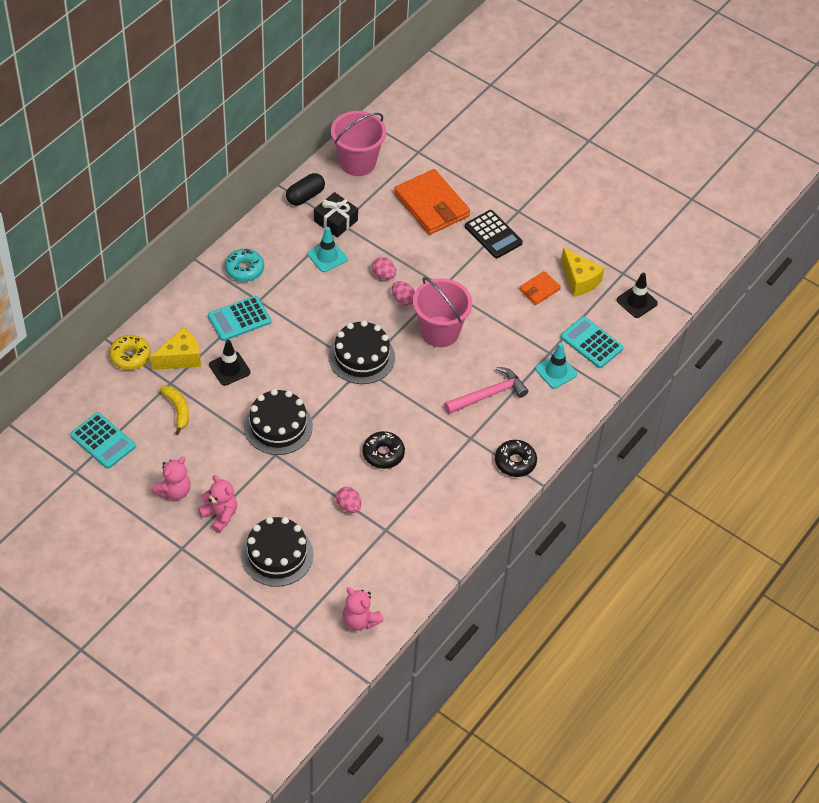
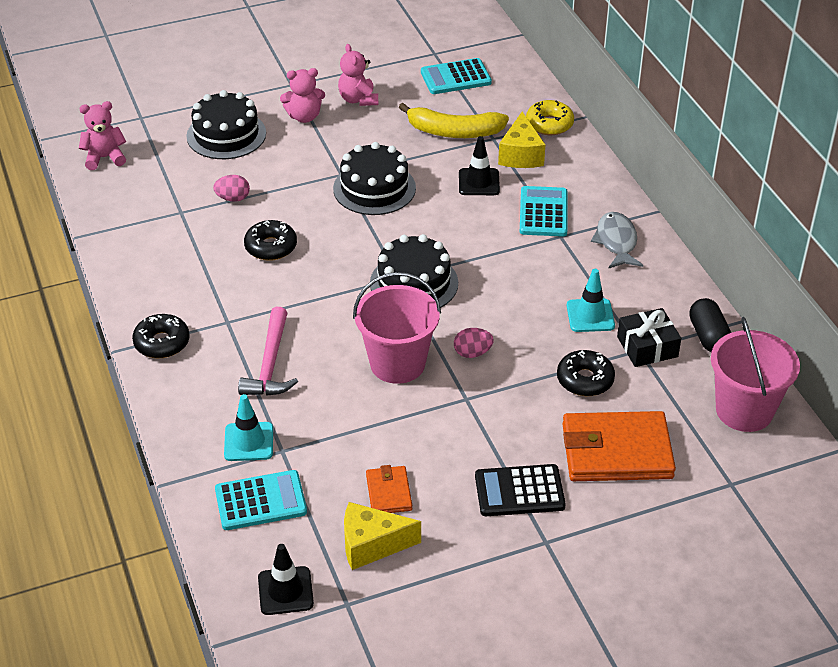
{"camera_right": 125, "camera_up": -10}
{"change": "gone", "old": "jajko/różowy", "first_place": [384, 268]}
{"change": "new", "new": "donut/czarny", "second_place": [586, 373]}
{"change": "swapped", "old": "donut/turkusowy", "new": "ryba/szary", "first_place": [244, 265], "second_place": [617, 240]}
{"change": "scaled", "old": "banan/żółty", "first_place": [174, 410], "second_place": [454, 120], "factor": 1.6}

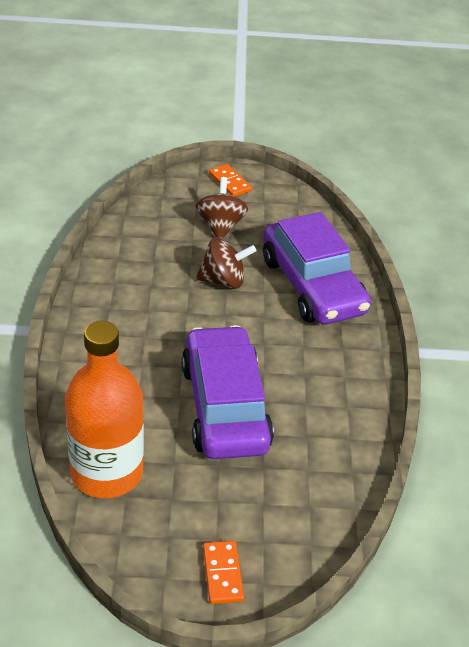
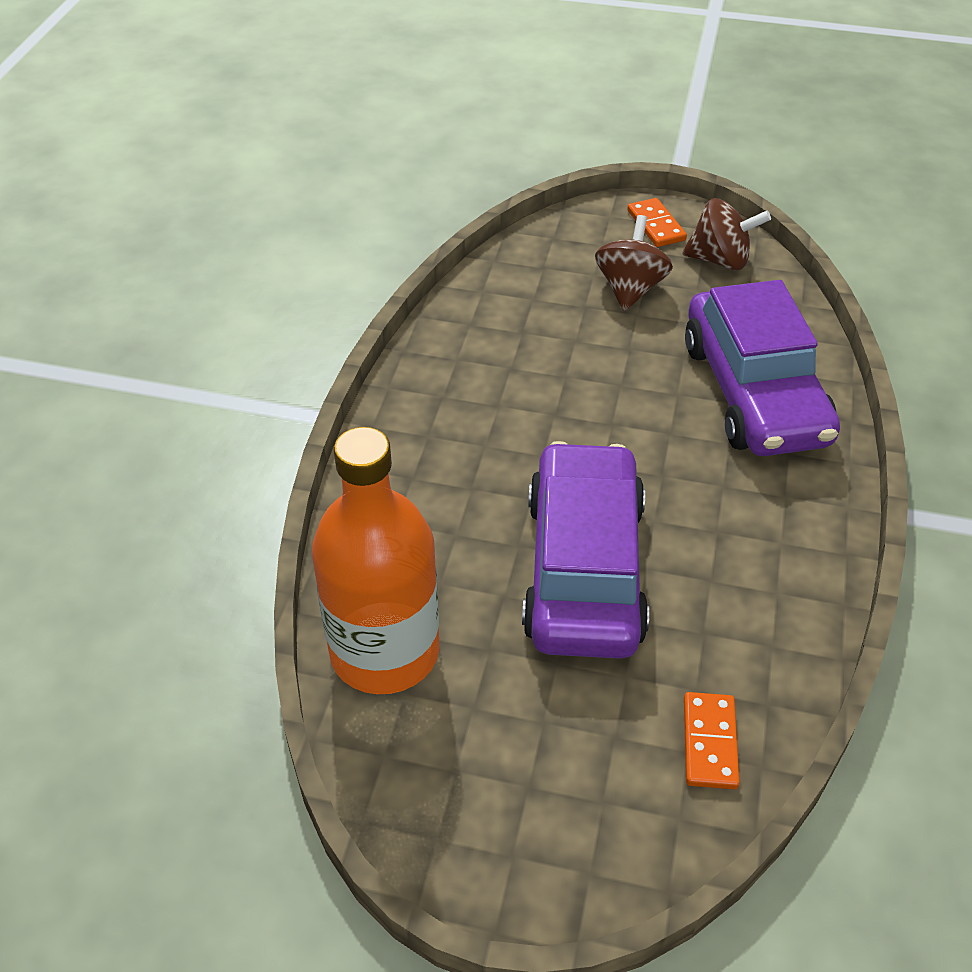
{"camera_right": 15, "camera_up": 5}
{"change": "shifted", "old": "bączek/brązowy", "first_place": [226, 263], "second_place": [726, 234]}
{"change": "shifted", "old": "kostka domina/pomarańczowy", "first_place": [223, 572], "second_place": [712, 741]}

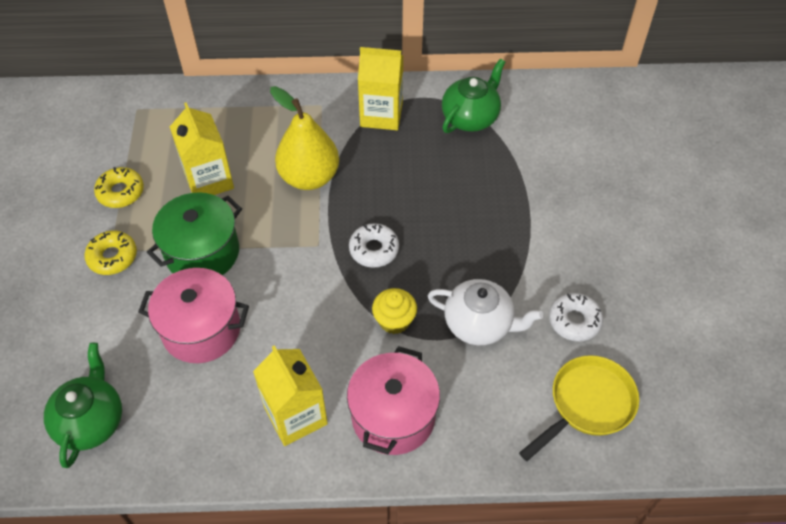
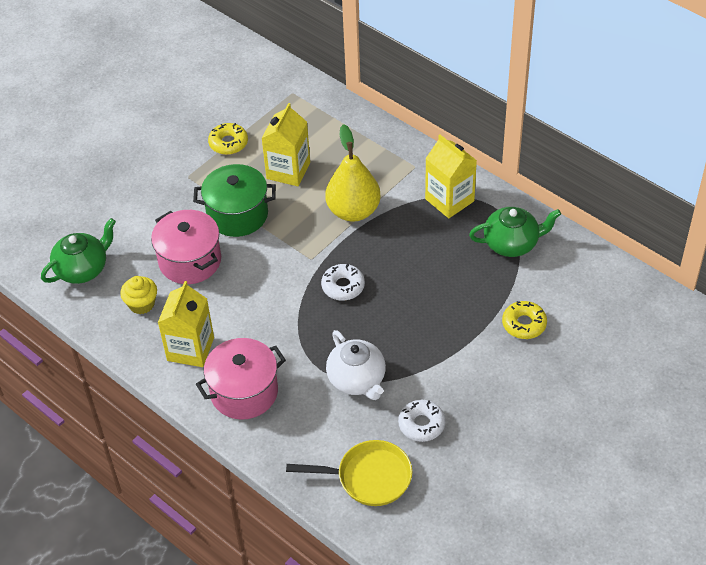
{"camera_right": 45, "camera_up": -5}
{"change": "shifted", "old": "donut/żółty", "first_place": [111, 253], "second_place": [524, 320]}
{"change": "shifted", "old": "muffinka/żółty", "first_place": [394, 311], "second_place": [138, 295]}

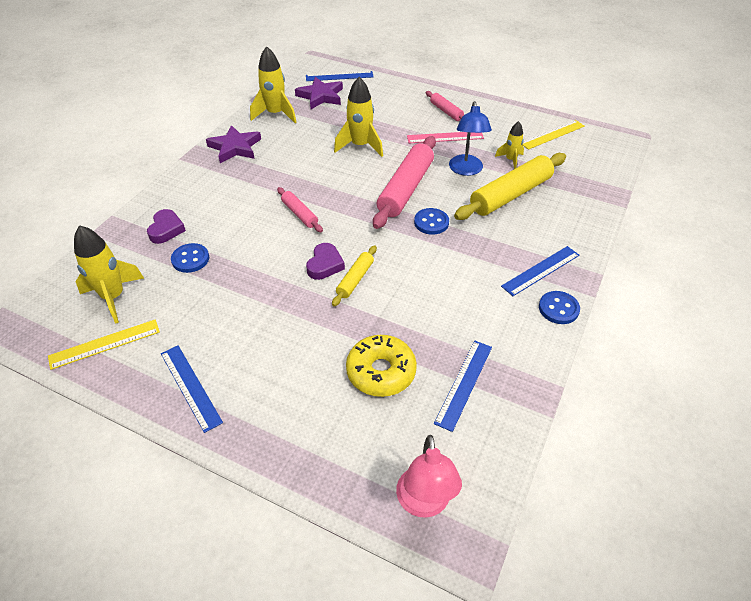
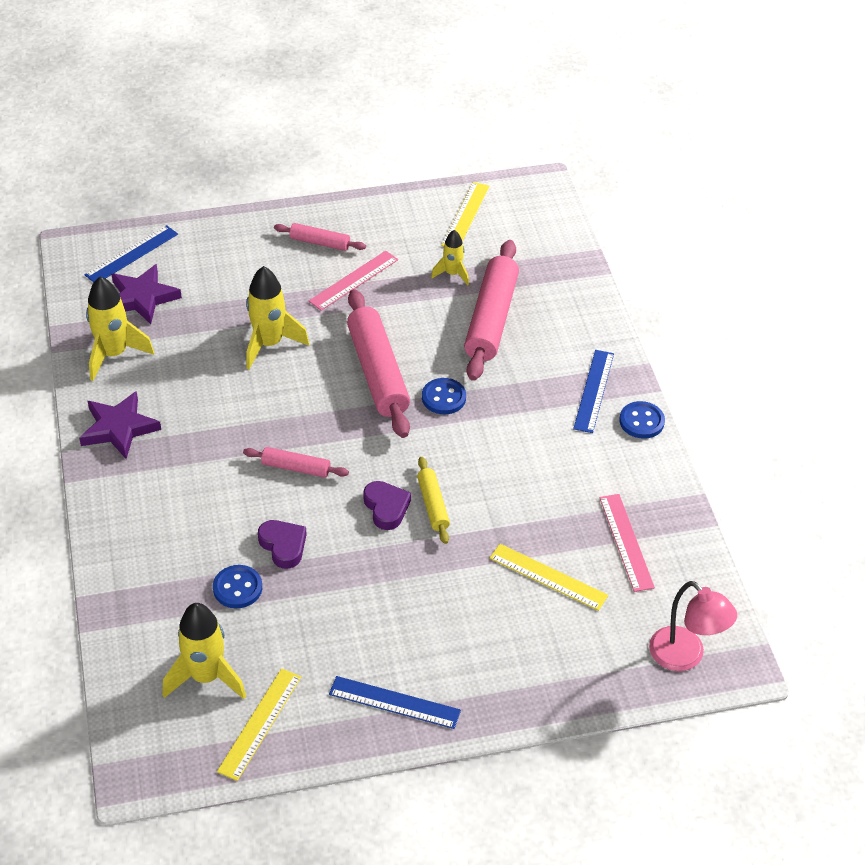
{"camera_right": -40, "camera_up": 0}
{"change": "gone", "old": "lampka/niebieski", "first_place": [470, 138]}
{"change": "shifted", "old": "serce/fioletowy", "first_place": [166, 226], "second_place": [282, 544]}
{"change": "swapped", "old": "donut/żółty", "new": "linijka/żółty", "first_place": [381, 366], "second_place": [549, 577]}
{"change": "repainted", "old": "linijka/niebieski", "new": "linijka/różowy", "first_place": [463, 386], "second_place": [627, 543]}
{"change": "repainted", "old": "wałek do ciasta/żółty", "new": "wałek do ciasta/różowy", "first_place": [510, 186], "second_place": [491, 310]}

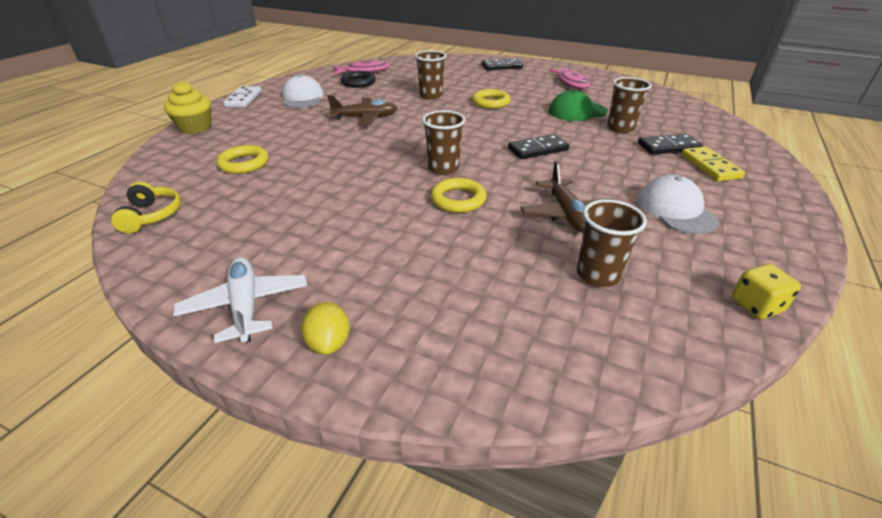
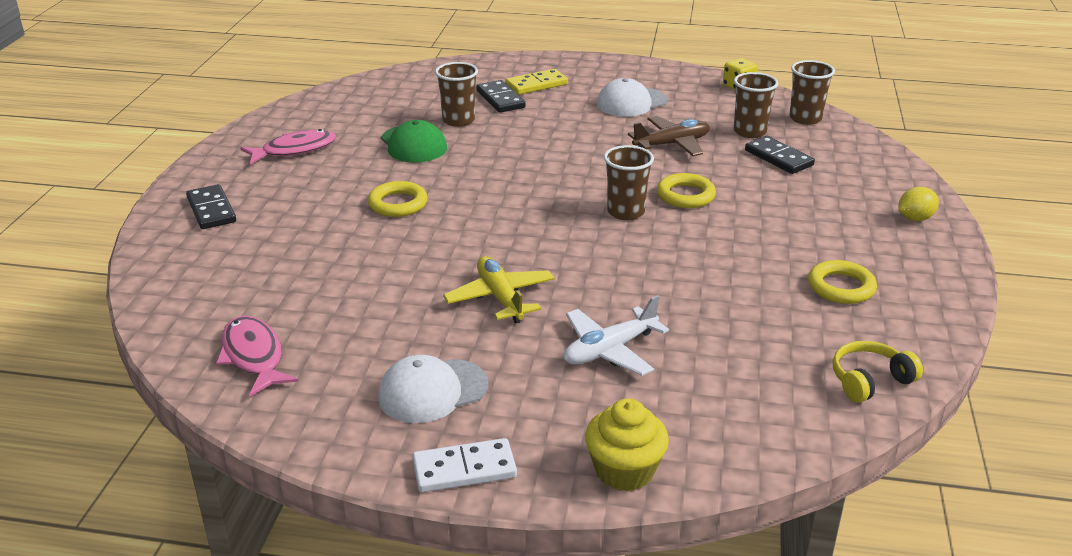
{"camera_right": -105, "camera_up": -5}
{"change": "gone", "old": "pierścień/czarny", "first_place": [358, 79]}
{"change": "shifted", "old": "samolot/biały", "first_place": [240, 300], "second_place": [616, 335]}
{"change": "shifted", "old": "pierścień/żółty", "first_place": [242, 159], "second_place": [842, 282]}
{"change": "shifted", "old": "szklanka/brązowy", "first_place": [430, 75], "second_place": [812, 92]}
{"change": "shifted", "old": "kostka domina/czarny", "first_place": [538, 146], "second_place": [780, 155]}
{"change": "repainted", "old": "samolot/brązowy", "new": "samolot/żółty", "first_place": [362, 110], "second_place": [499, 289]}

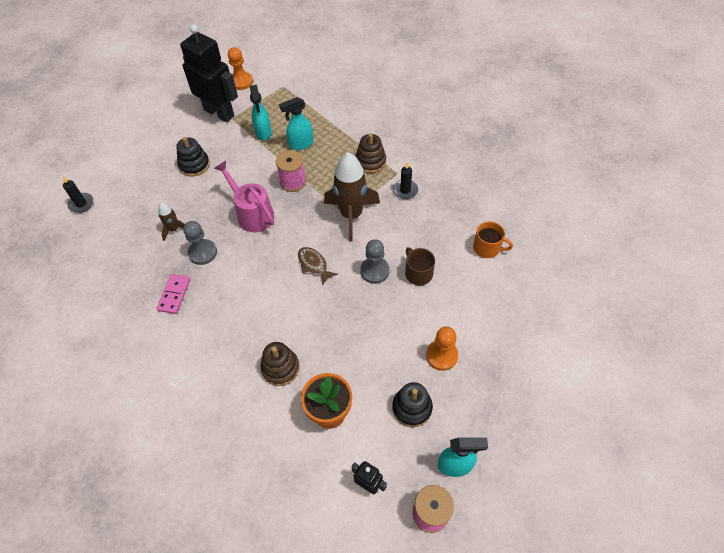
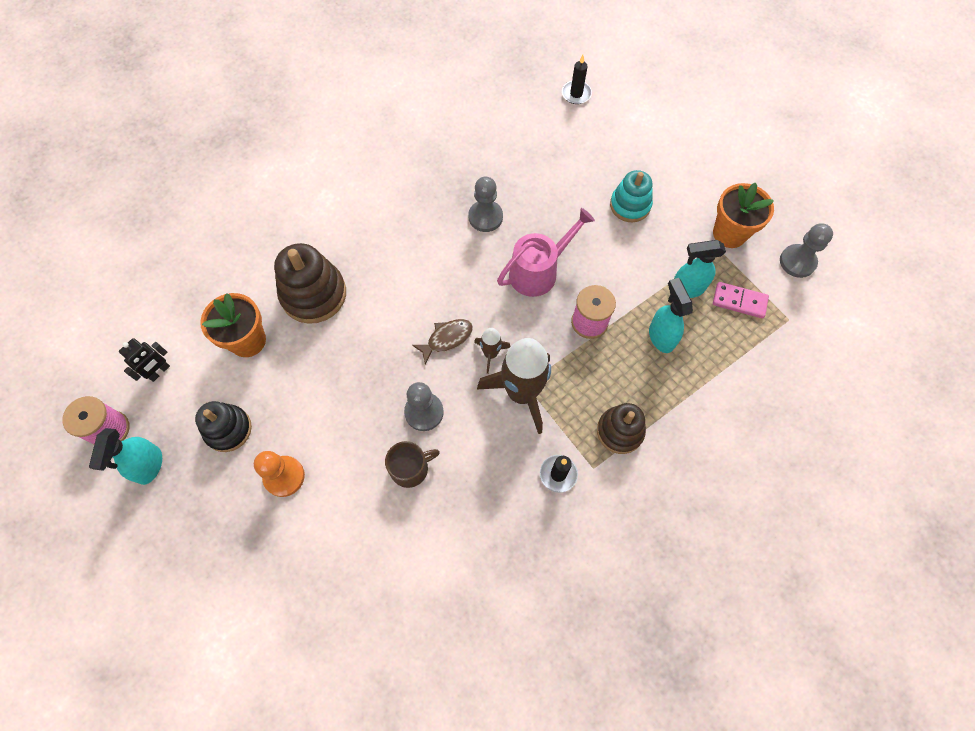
{"camera_right": 95, "camera_up": 10}
{"change": "gone", "old": "kubek/pomarańczowy", "first_place": [493, 240]}
{"change": "shifted", "old": "kostka domina/różowy", "first_place": [173, 294], "second_place": [741, 300]}
{"change": "shifted", "old": "rakieta/brązowy", "first_place": [171, 221], "second_place": [492, 351]}
{"change": "swapped", "old": "robot/czarny", "new": "doniczka/pomarańczowy", "first_place": [209, 73], "second_place": [743, 215]}
{"change": "repainted", "old": "zabawka nakładanka/czarny", "new": "zabawka nakładanka/turkusowy", "first_place": [193, 157], "second_place": [631, 196]}
{"change": "repainted", "old": "pionek/pomarańczowy", "new": "pionek/szary", "first_place": [240, 68], "second_place": [806, 250]}
{"change": "scaled", "old": "zabawka nakładanka/brązowy", "first_place": [280, 364], "second_place": [310, 283], "factor": 1.52}

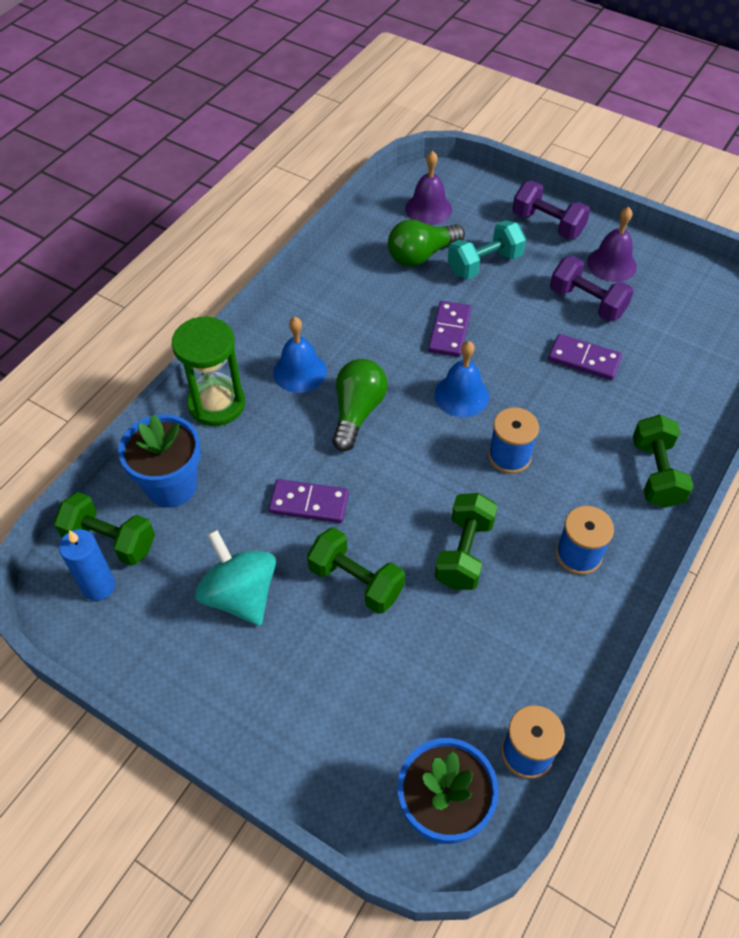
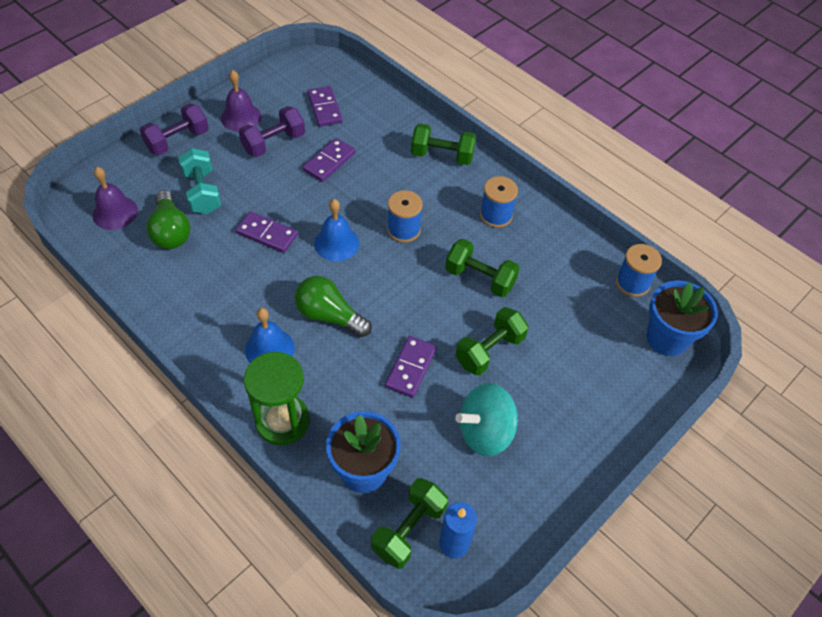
{"camera_right": -80, "camera_up": 0}
{"change": "new", "new": "kostka domina/fioletowy", "second_place": [325, 106]}

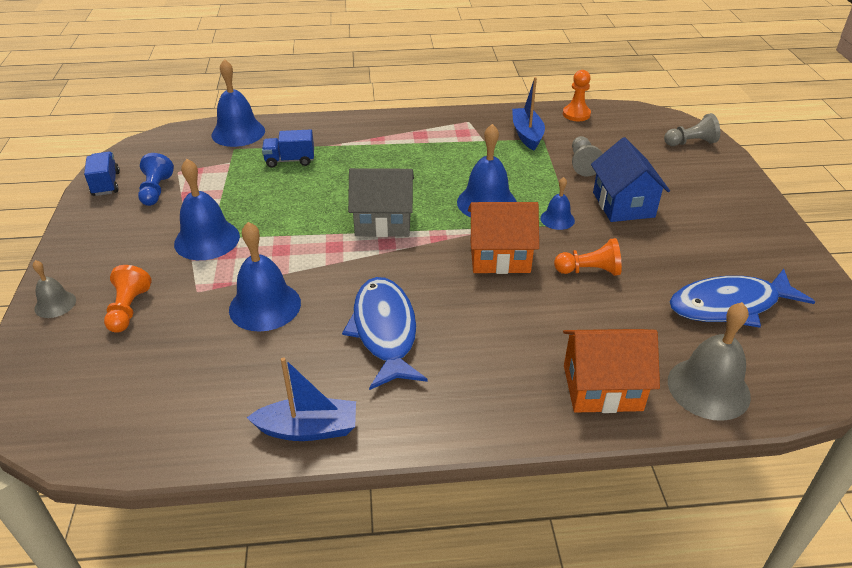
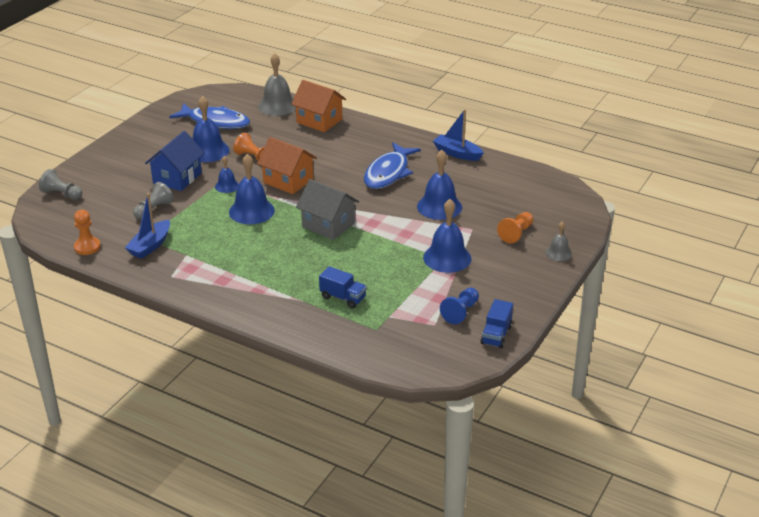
{"camera_right": -145, "camera_up": -5}
{"change": "shifted", "old": "dzwonek/niebieski", "first_place": [238, 103], "second_place": [211, 129]}

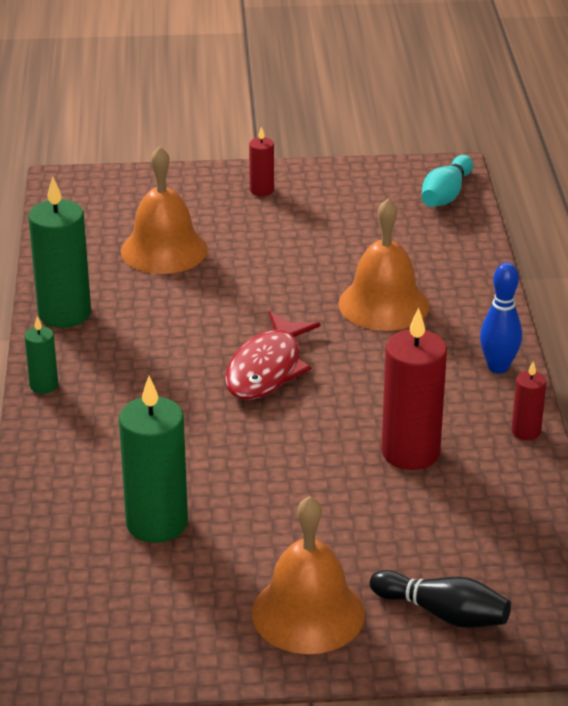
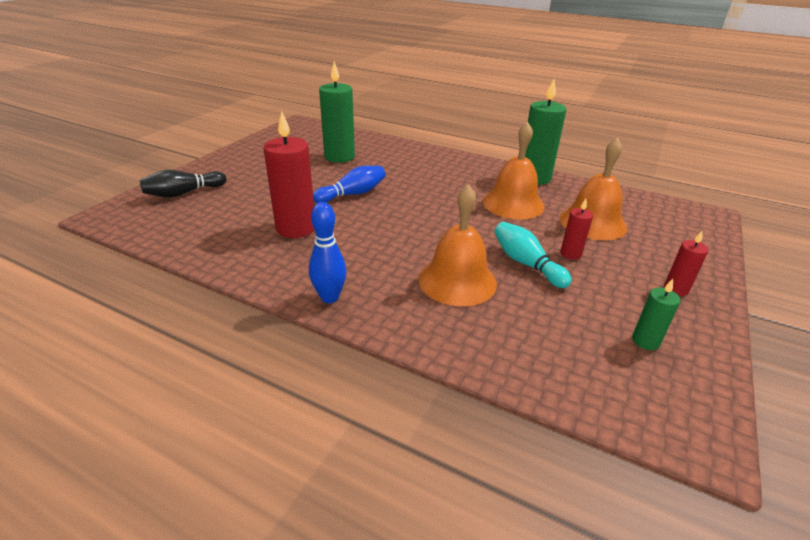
{"camera_right": 120, "camera_up": 0}
{"change": "gone", "old": "ryba/czerwony", "first_place": [273, 355]}
{"change": "new", "new": "kręgiel/niebieski", "second_place": [349, 184]}
{"change": "shifted", "old": "świeca/zielony", "first_place": [41, 355], "second_place": [656, 314]}
{"change": "shifted", "old": "dzwonek/pomarańczowy", "first_place": [308, 575], "second_place": [513, 171]}
{"change": "shifted", "old": "kręgiel/turkusowy", "first_place": [447, 181], "second_place": [533, 255]}
{"change": "shifted", "old": "świeca/czerwony", "first_place": [528, 400], "second_place": [576, 229]}

